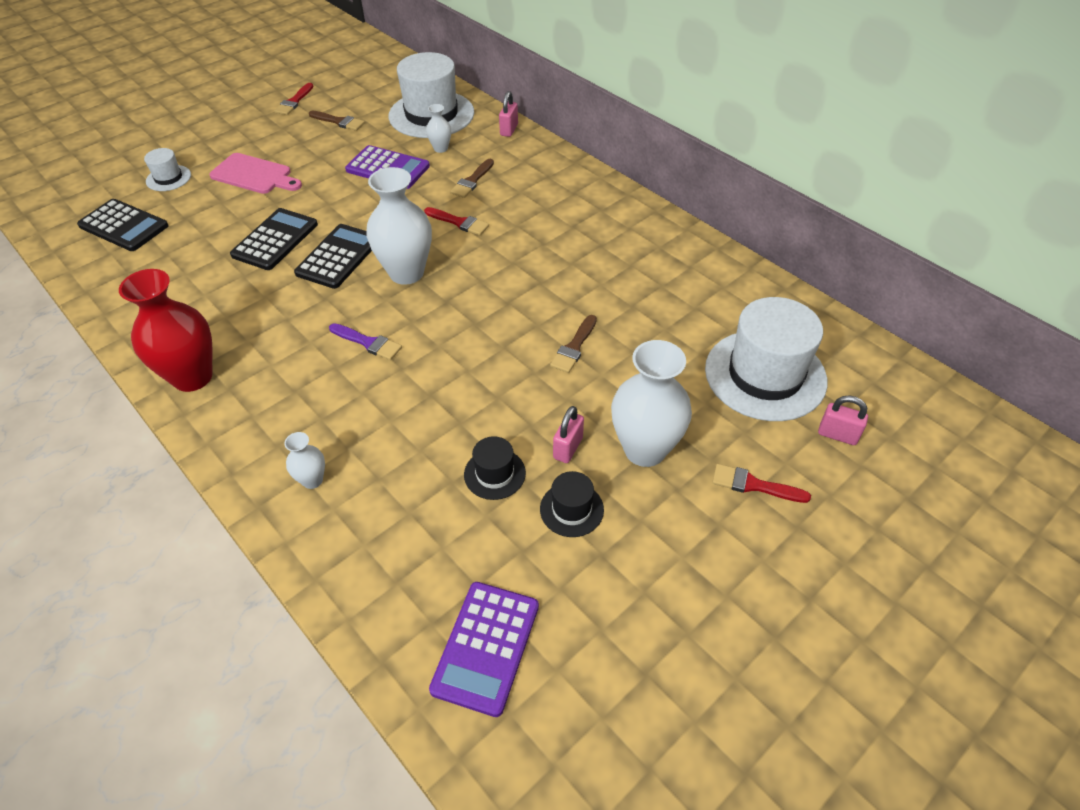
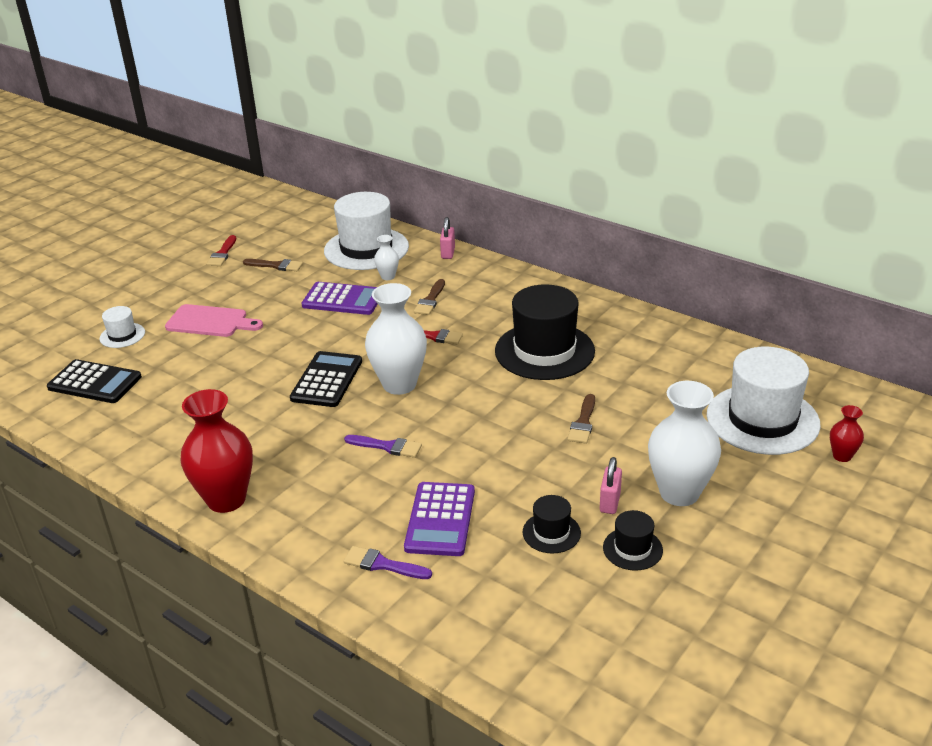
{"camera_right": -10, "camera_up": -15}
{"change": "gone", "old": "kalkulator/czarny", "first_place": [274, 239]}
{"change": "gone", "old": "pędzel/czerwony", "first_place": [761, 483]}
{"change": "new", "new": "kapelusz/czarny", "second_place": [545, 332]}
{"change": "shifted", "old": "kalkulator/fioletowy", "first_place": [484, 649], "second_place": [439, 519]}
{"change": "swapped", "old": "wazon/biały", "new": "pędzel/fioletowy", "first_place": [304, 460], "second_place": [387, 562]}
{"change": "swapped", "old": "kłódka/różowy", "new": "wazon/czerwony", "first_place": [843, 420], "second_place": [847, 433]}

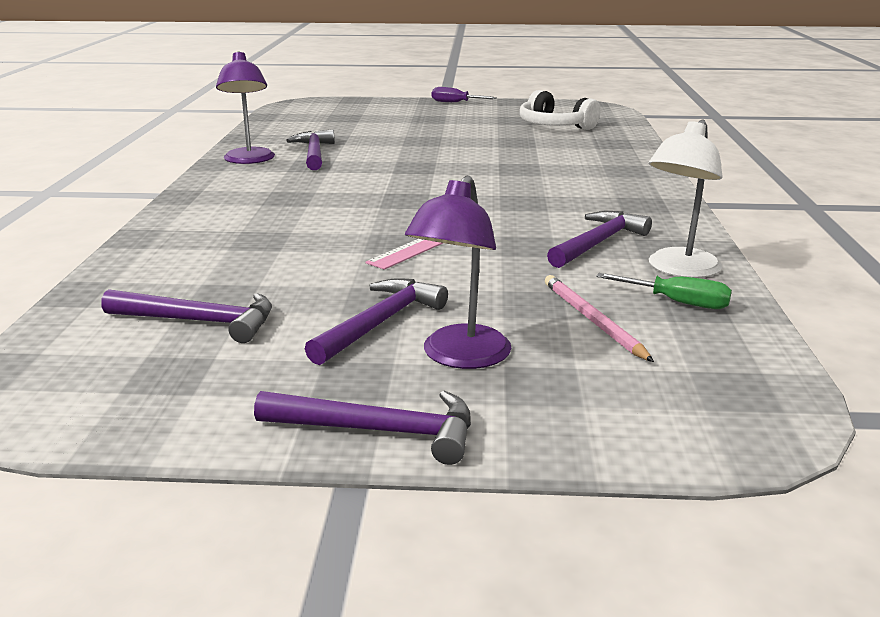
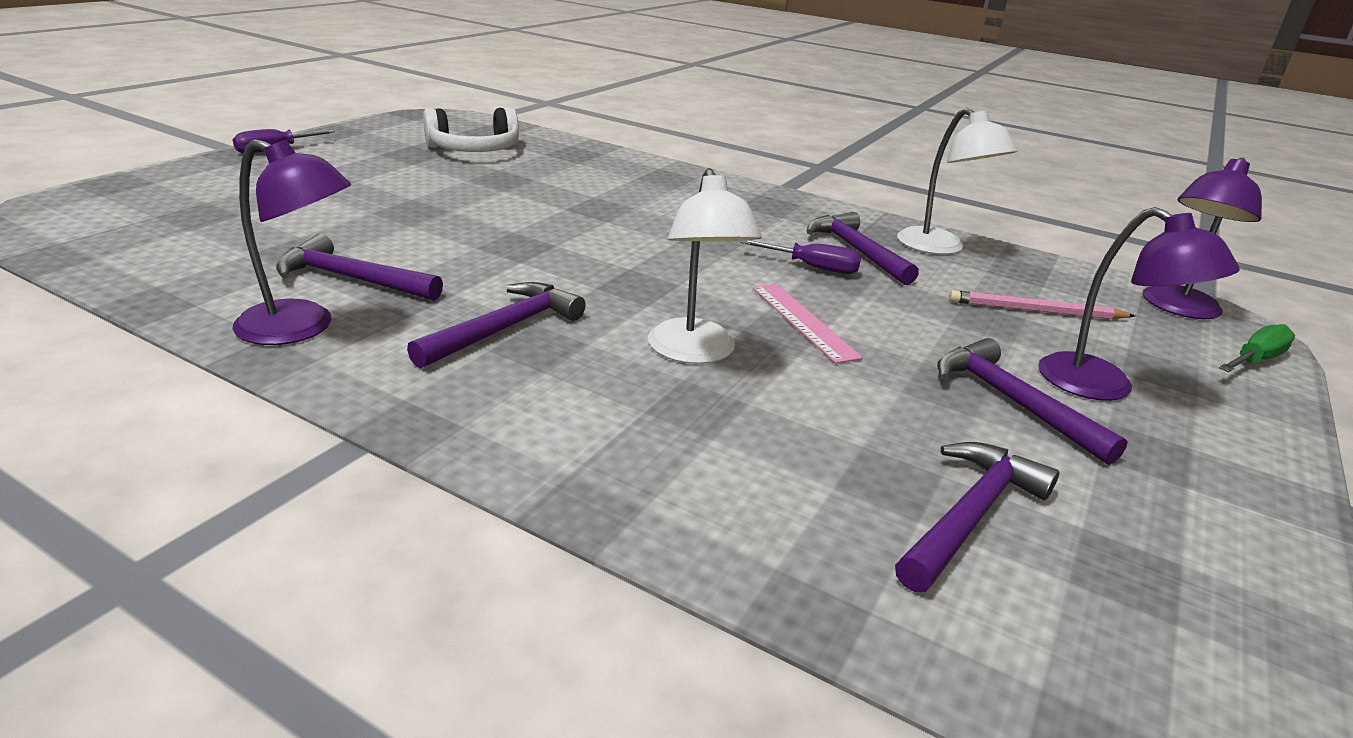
{"camera_right": -65, "camera_up": 5}
{"change": "new", "new": "lampka/biały", "second_place": [705, 266]}
{"change": "new", "new": "śrubokręt/fioletowy", "second_place": [800, 257]}
{"change": "new", "new": "lampka/fioletowy", "second_place": [1202, 238]}
{"change": "shifted", "old": "młotek/fioletowy", "first_place": [362, 427], "second_place": [496, 325]}
{"change": "shifted", "old": "śrubokręt/zielony", "first_place": [664, 291], "second_place": [1257, 348]}

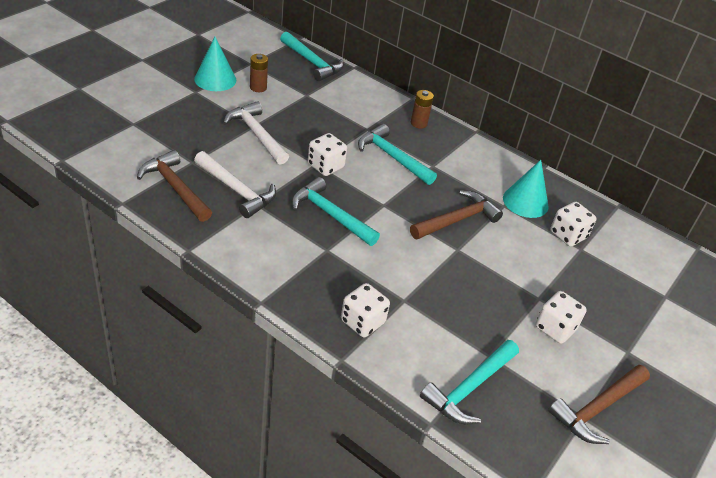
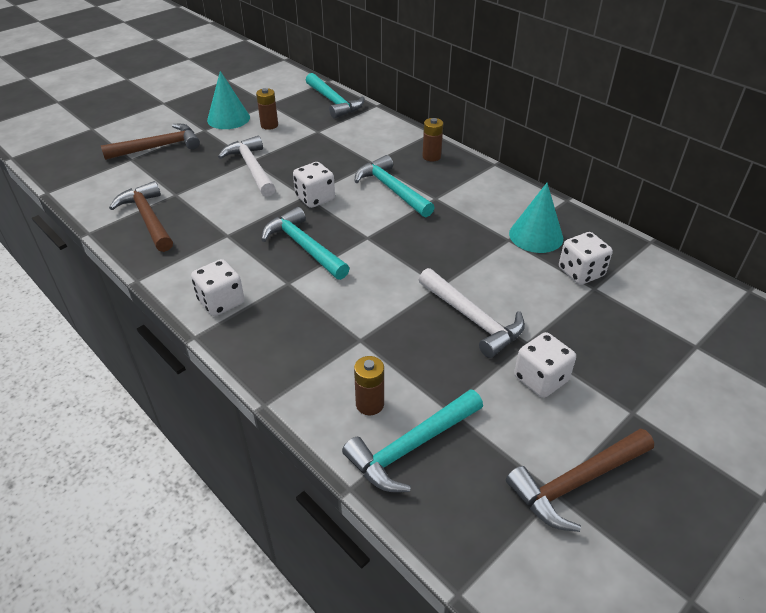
{"camera_right": 15, "camera_up": 0}
{"change": "new", "new": "bateria/brązowy", "second_place": [369, 385]}
{"change": "shifted", "old": "młotek/biały", "first_place": [235, 184], "second_place": [472, 313]}
{"change": "shifted", "old": "kostka do gry/biały", "first_place": [365, 310], "second_place": [218, 287]}
{"change": "shifted", "old": "młotek/brązowy", "first_place": [456, 214], "second_place": [150, 142]}

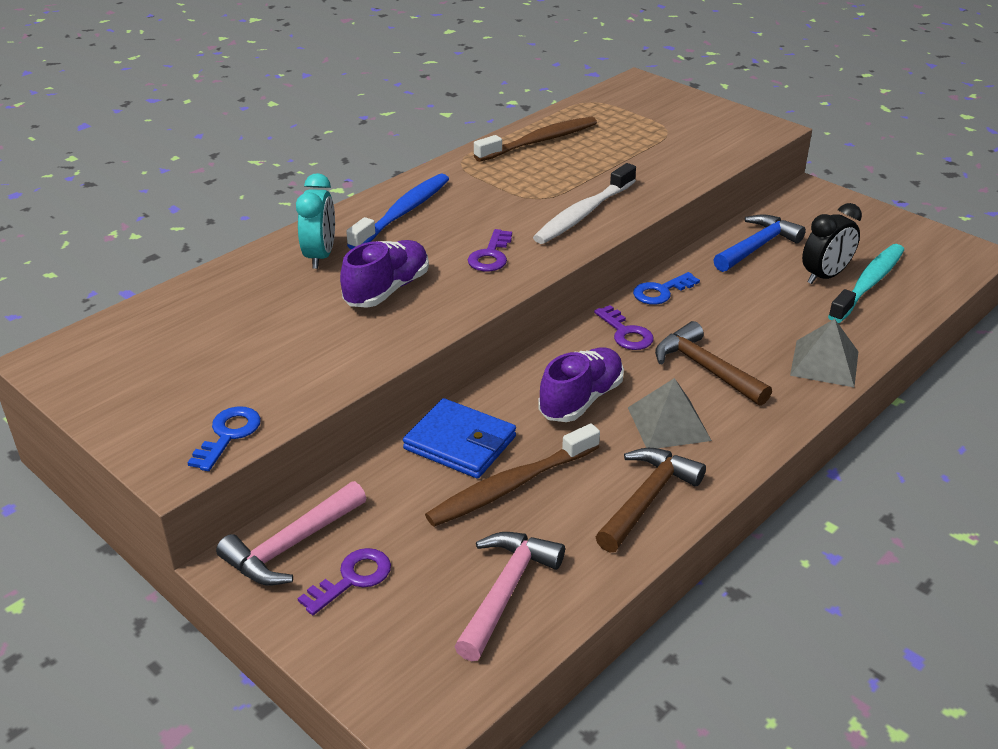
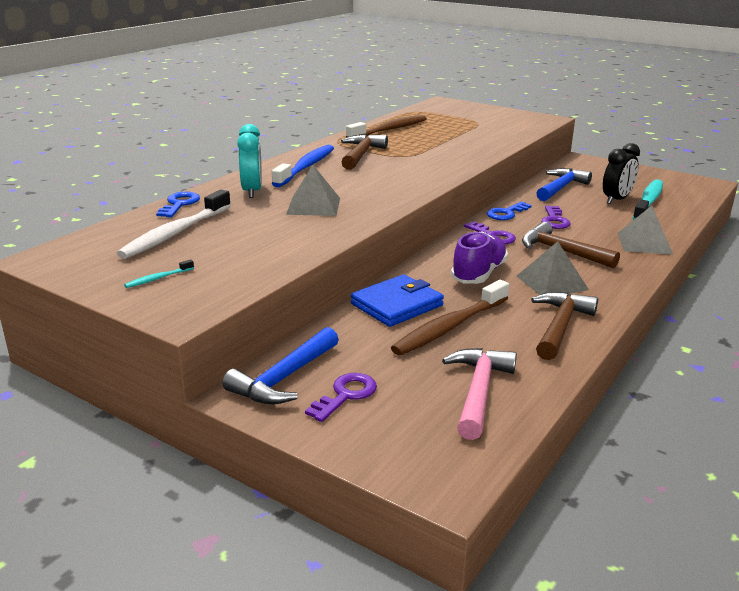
{"camera_right": -10, "camera_up": -10}
{"change": "new", "new": "szczoteczka do zębów/turkusowy", "second_place": [159, 274]}
{"change": "new", "new": "młotek/brązowy", "second_place": [364, 152]}
{"change": "shifted", "old": "klucz/niebieski", "first_place": [224, 438], "second_place": [178, 204]}
{"change": "shifted", "old": "klucz/fioletowy", "first_place": [490, 250], "second_place": [556, 217]}
{"change": "shifted", "old": "szczoteczka do zębów/biały", "first_place": [584, 203], "second_place": [174, 224]}
{"change": "swapped", "old": "but/fioletowy", "new": "piramida/szary", "first_place": [384, 274], "second_place": [313, 190]}
{"change": "repainted", "old": "młotek/różowy", "new": "młotek/niebieski", "first_place": [291, 533], "second_place": [280, 366]}
{"change": "rotated", "old": "portfel/niebieski", "first_place": [459, 438], "second_place": [397, 300], "degrees": -60}

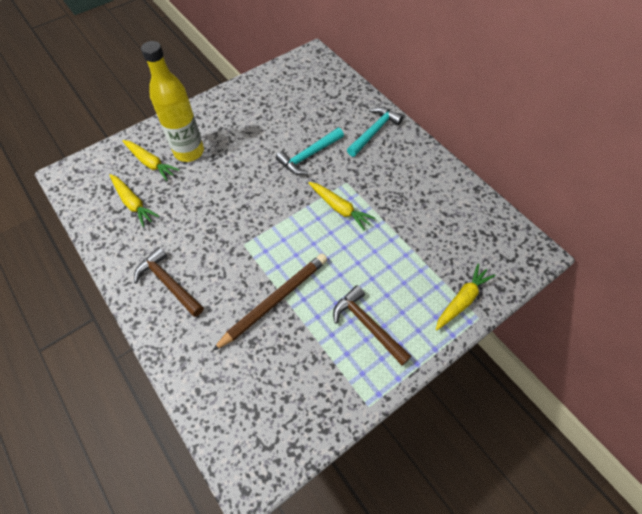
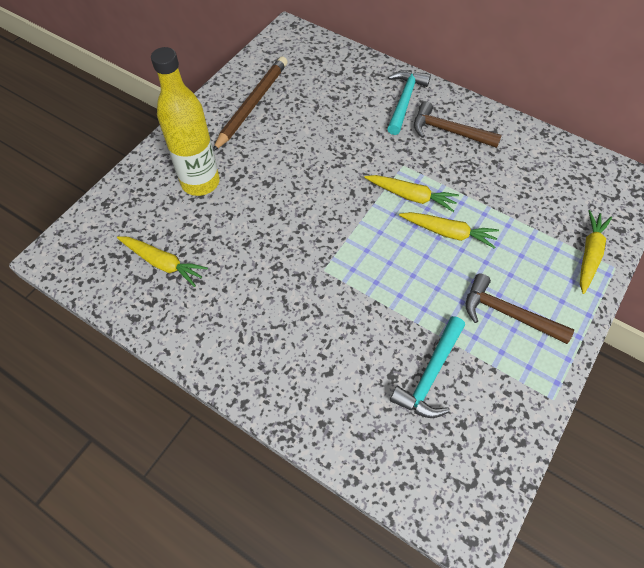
{"camera_right": -20, "camera_up": 0}
{"change": "shifted", "old": "marchewka/żółty", "first_place": [151, 160], "second_place": [449, 230]}
{"change": "shifted", "old": "młotek/brązowy", "first_place": [169, 282], "second_place": [458, 124]}
{"change": "shifted", "old": "ołówek/brązowy", "first_place": [270, 302], "second_place": [250, 103]}
{"change": "shifted", "old": "młotek/turkusowy", "first_place": [310, 151], "second_place": [427, 367]}

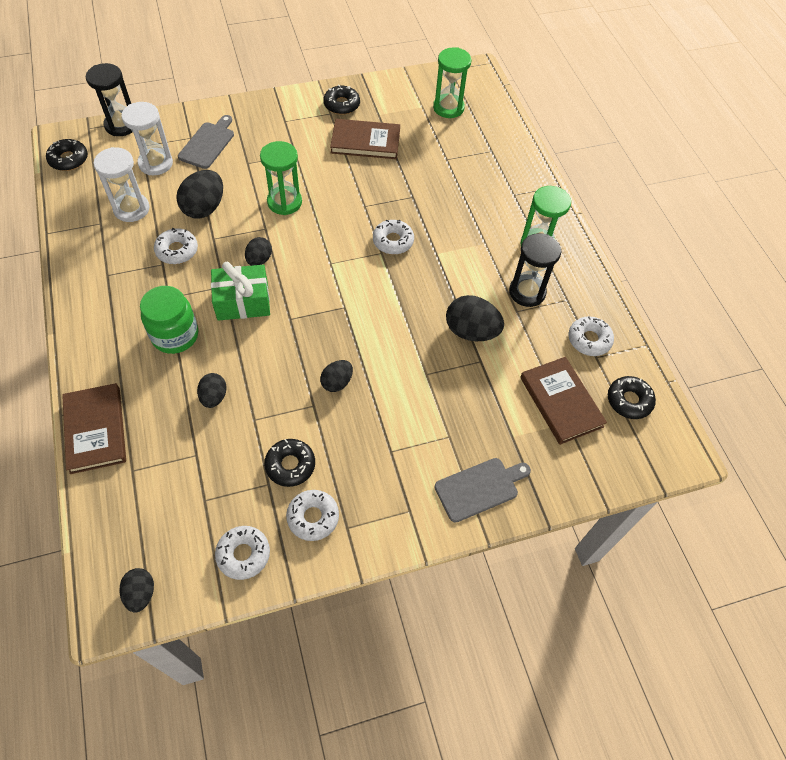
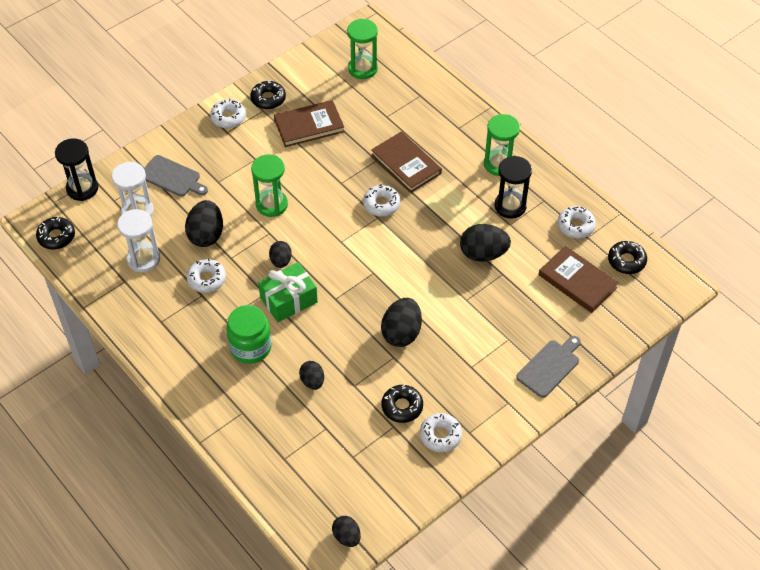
{"camera_right": -20, "camera_up": -5}
{"change": "shifted", "old": "książka/brązowy", "first_place": [94, 428], "second_place": [406, 162]}
{"change": "shifted", "old": "donut/biały", "first_place": [242, 553], "second_place": [228, 113]}
{"change": "rotated", "old": "deska do krojenia/szary", "first_place": [206, 142], "second_place": [176, 176], "degrees": 120}
{"change": "scaled", "old": "jajko/czarny", "first_place": [336, 376], "second_place": [401, 322], "factor": 1.67}

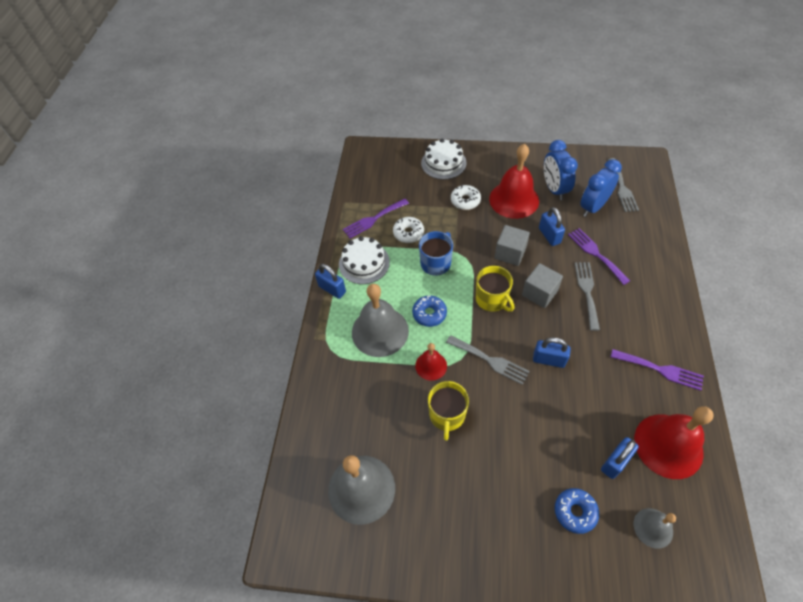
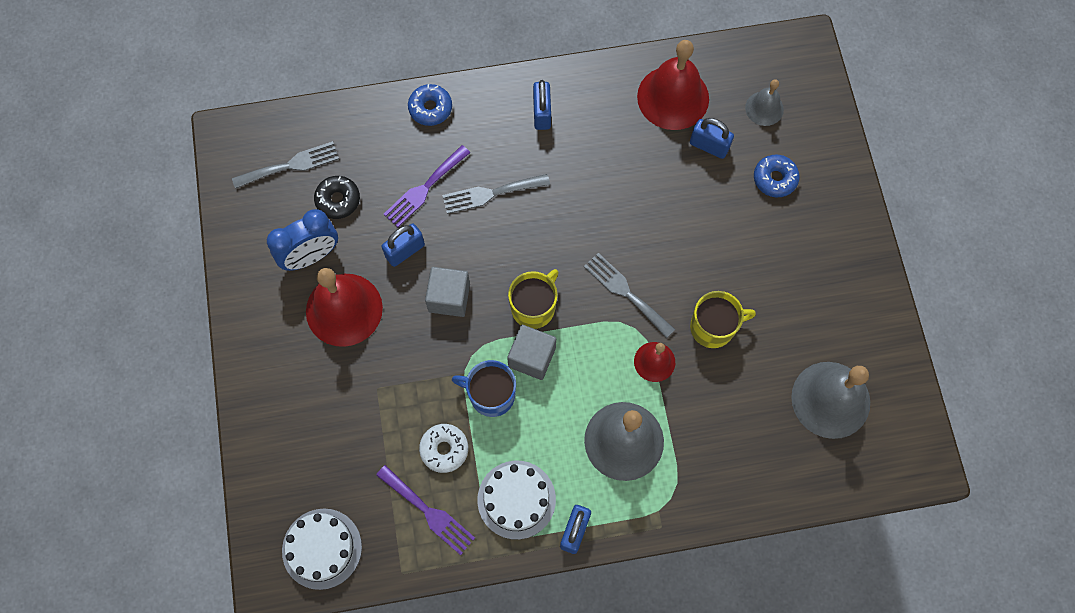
{"camera_right": -110, "camera_up": 15}
{"change": "gone", "old": "donut/biały", "first_place": [466, 197]}
{"change": "gone", "old": "widelec/fioletowy", "first_place": [657, 370]}
{"change": "shifted", "old": "donut/niebieski", "first_place": [429, 311], "second_place": [430, 105]}
{"change": "shifted", "old": "tort/biały", "first_place": [444, 159], "second_place": [322, 549]}
{"change": "shifted", "old": "sześcian/szary", "first_place": [542, 285], "second_place": [531, 352]}
{"change": "shifted", "old": "kłódka/niebieski", "first_place": [552, 352], "second_place": [542, 105]}
{"change": "swapped", "old": "budzik/niebieski", "new": "donut/czarny", "first_place": [601, 188], "second_place": [337, 197]}
{"change": "rotated", "old": "widelec/szary", "first_place": [487, 360], "second_place": [629, 295], "degrees": -60}

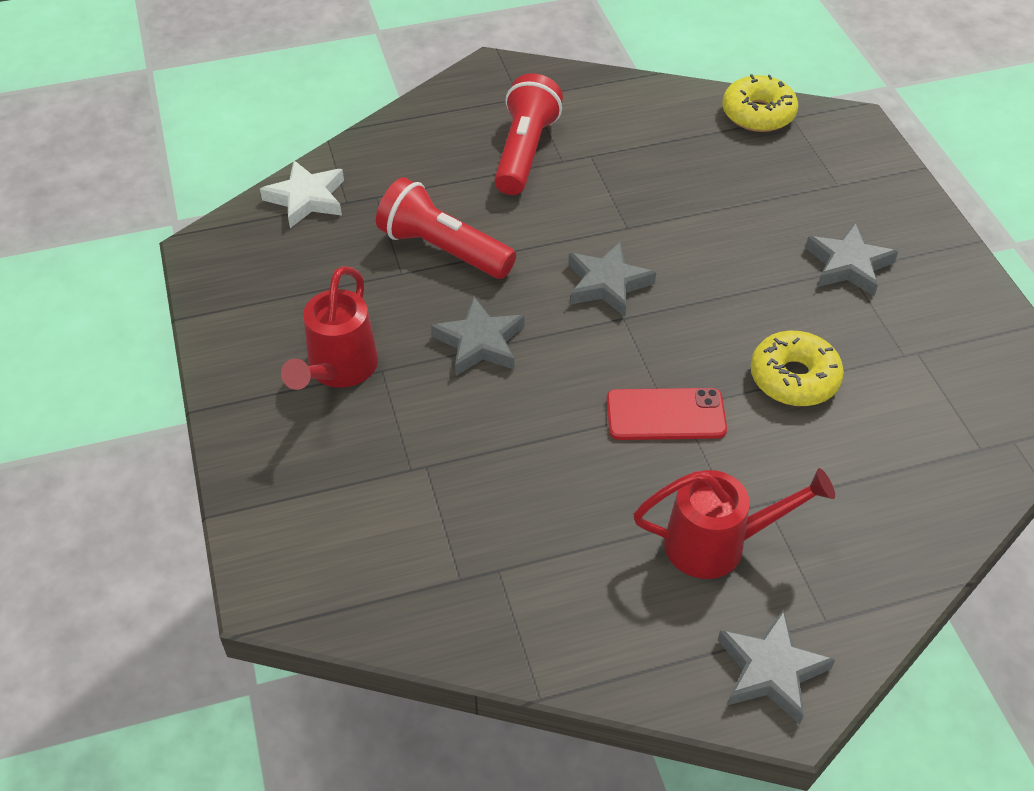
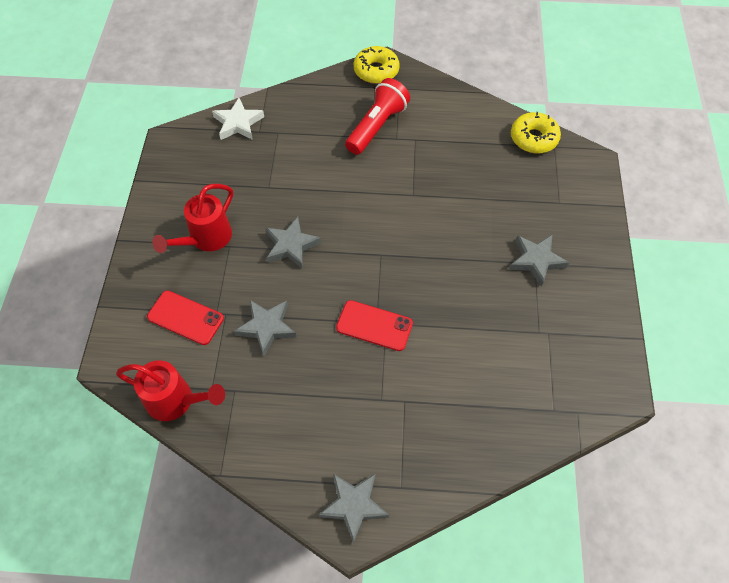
{"camera_right": 20, "camera_up": 10}
{"change": "gone", "old": "latarka/czerwony", "first_place": [446, 228]}
{"change": "new", "new": "telefon/czerwony", "second_place": [185, 318]}
{"change": "shifted", "old": "gwiazda/szary", "first_place": [612, 279], "second_place": [265, 328]}
{"change": "shifted", "old": "konewka/czerwony", "first_place": [734, 523], "second_place": [170, 390]}
{"change": "shifted", "old": "donut/żółty", "first_place": [797, 368], "second_place": [377, 65]}

